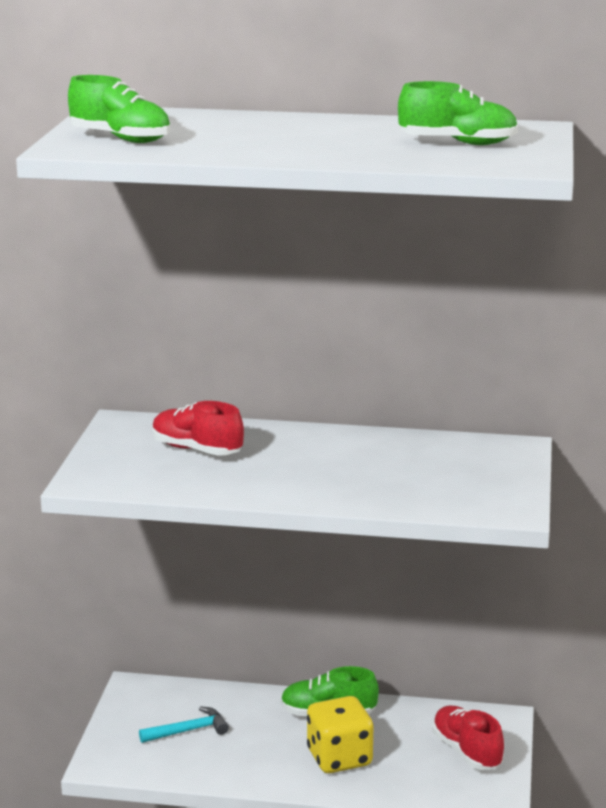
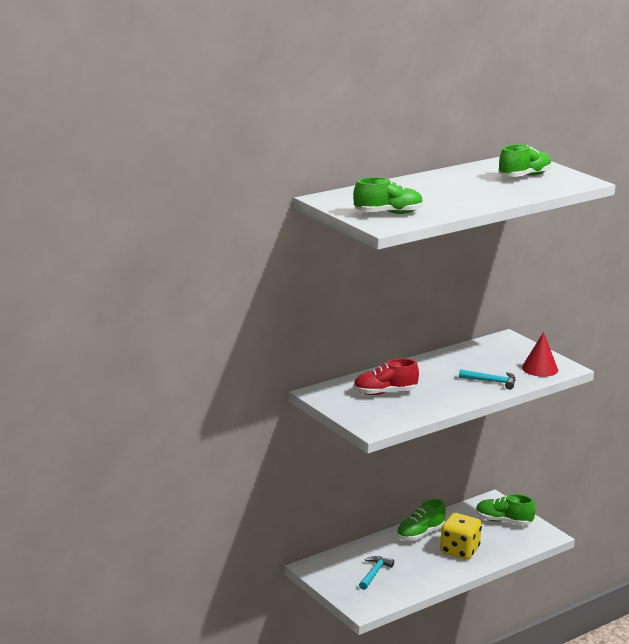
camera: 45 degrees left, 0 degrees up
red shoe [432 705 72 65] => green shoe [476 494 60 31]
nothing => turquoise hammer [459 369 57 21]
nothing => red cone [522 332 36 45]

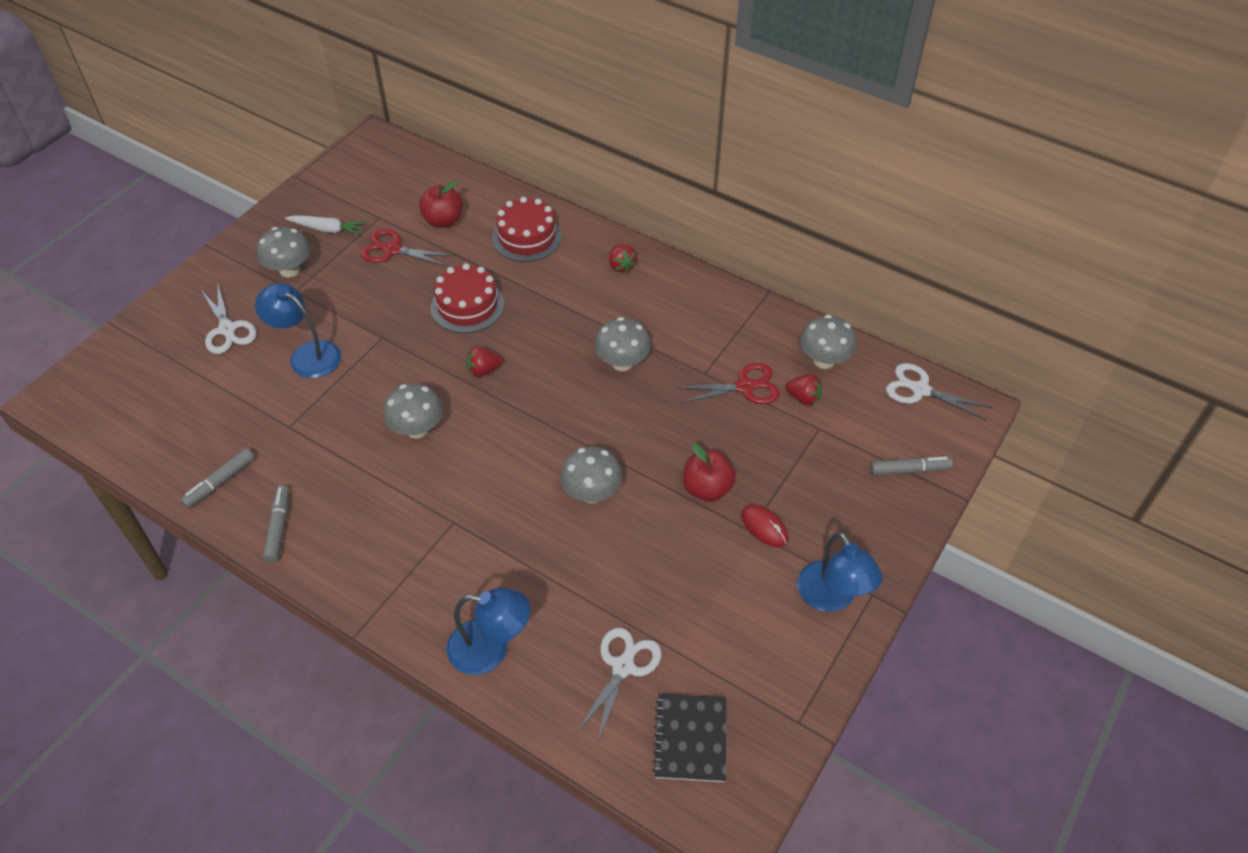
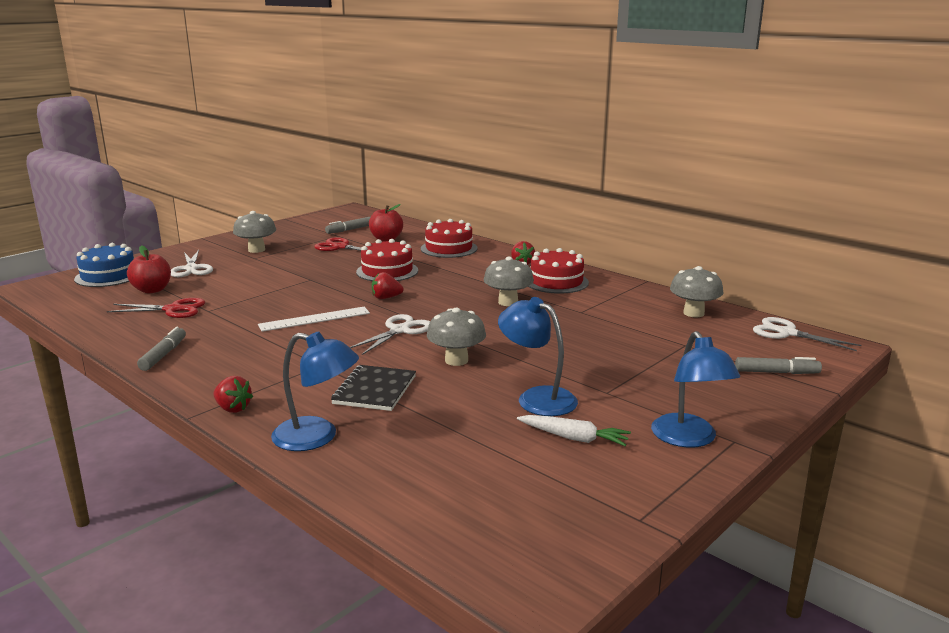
camera: 10 degrees right, 30 degrees down
grey marker [181 448 74 60] => grey marker [325 217 45 17], move
blue lamp [255 283 86 95] => blue lamp [498 297 80 119], move
white carrot [285 215 81 21] => white carrot [517 415 114 31], move
grey mushroom [383 383 60 56] => white ruler [258 307 112 25]
white scissors [576 628 86 116] => white scissors [350 314 80 41], move
black notebook [652 694 74 88] => black notebook [331 365 85 46], move
red scissors [675 363 105 41] => red scissors [107 298 98 20], move
red apple [683 444 53 58] => red apple [127 245 44 48], move
red mouse [741 504 47 43] => nothing
red strawberry [785 374 37 32] => red strawberry [214 376 39 37], move
nothing => blue cake [74 243 60 44]
nothing => red cake [528 248 61 46]

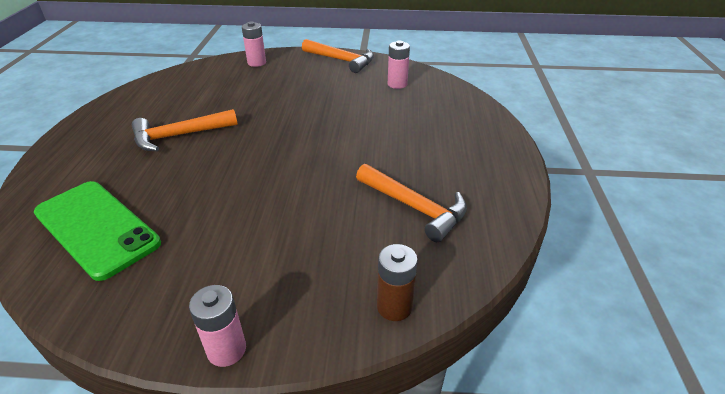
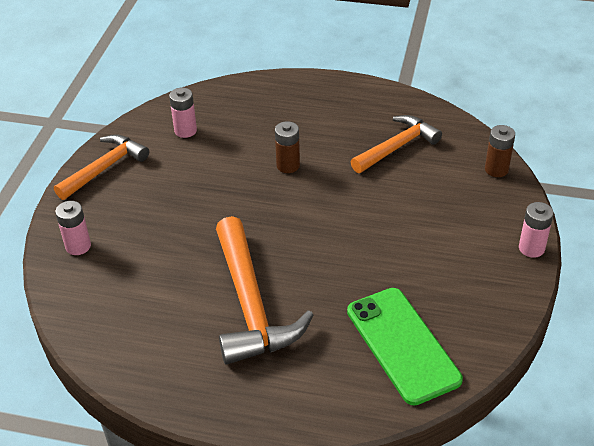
camera: 80 degrees left, 5 degrees up
green phone [34 181 127 100] => green phone [347 288 116 118], 75 degrees counterclockwise
orange hammer [132 109 105 42] => orange hammer [216 216 97 149], x1.52
nothing => brown battery [275 121 25 52]

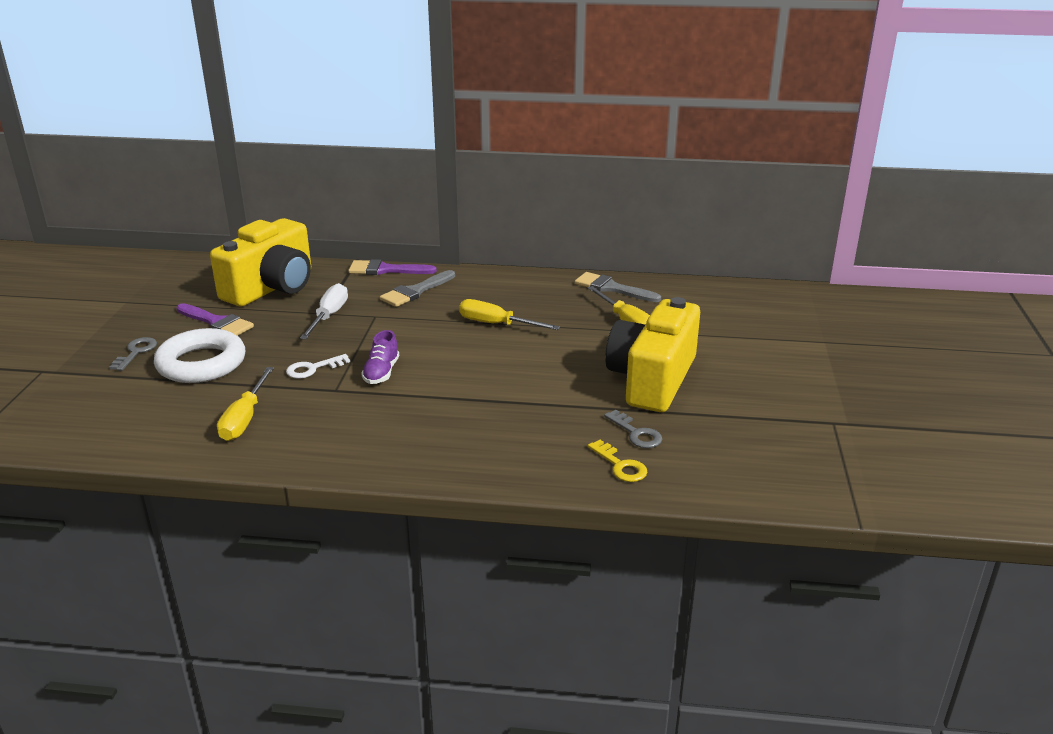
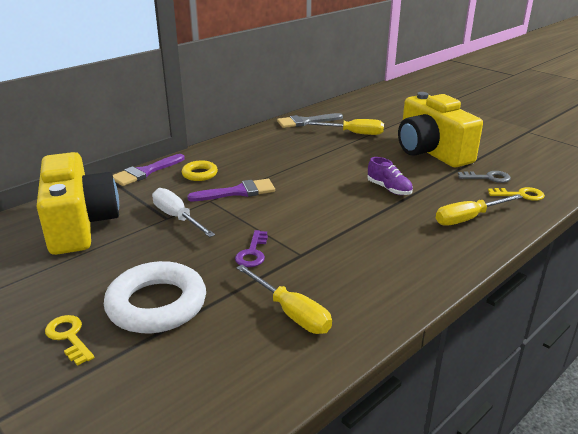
camera: 50 degrees left, 0 degrees up
grey key [109 337 48 34] => yellow key [45 315 49 51]
purple brush [176 303 78 33] => purple brush [187 179 88 22], move
white key [286 354 64 25] => purple key [235 230 33 37]
purple shoe [361 330 38 54] => purple shoe [367 157 46 38], move
grey brush [380 270 75 37] => yellow ring [182 160 36 21]
yellow screwdriver [459 299 101 31] => yellow screwdriver [436 194 87 32], move

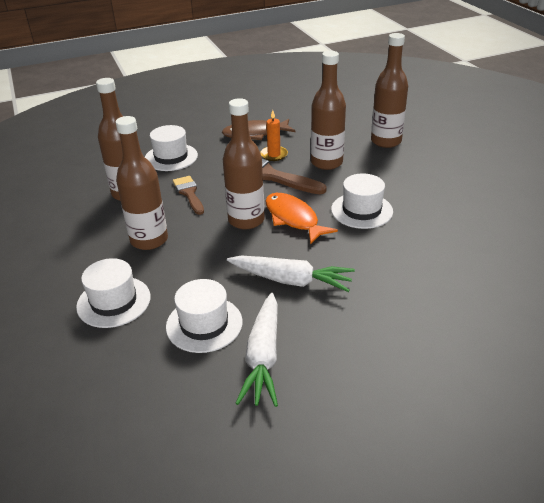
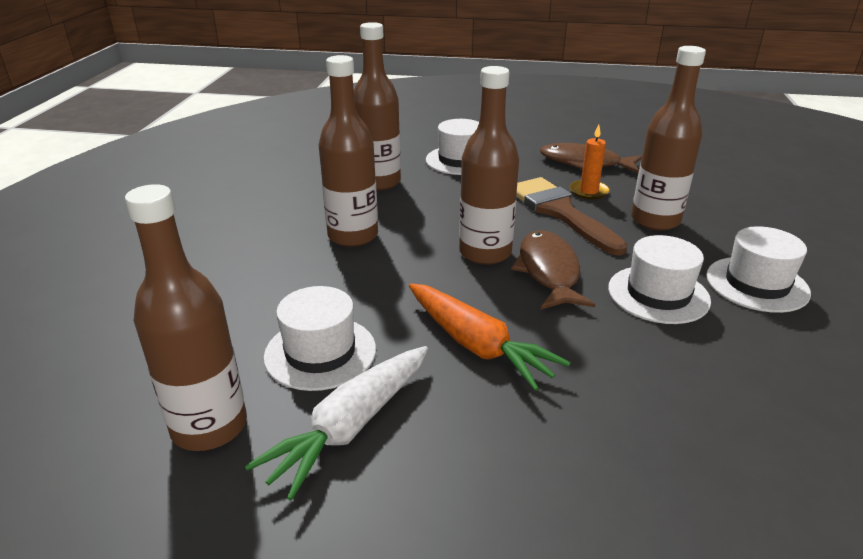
camera: 30 degrees right, 5 degrees down
white hat [76 258 75 70] => white hat [706 226 105 87], move
brown brush [173 176 31 39] => nothing
white carrot [227 256 128 36] => orange carrot [409 283 162 108]
orange fish [265 193 73 52] => brown fish [511 230 84 79]
brown bottle [371 33 37 115] => brown bottle [125 184 122 267], move

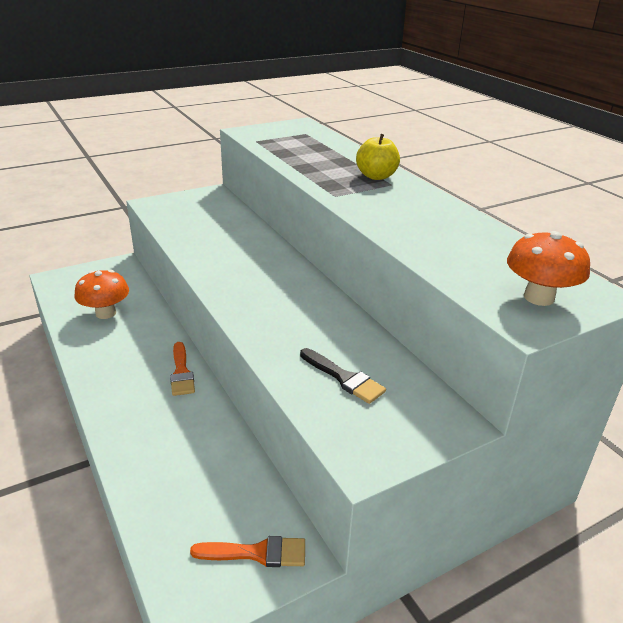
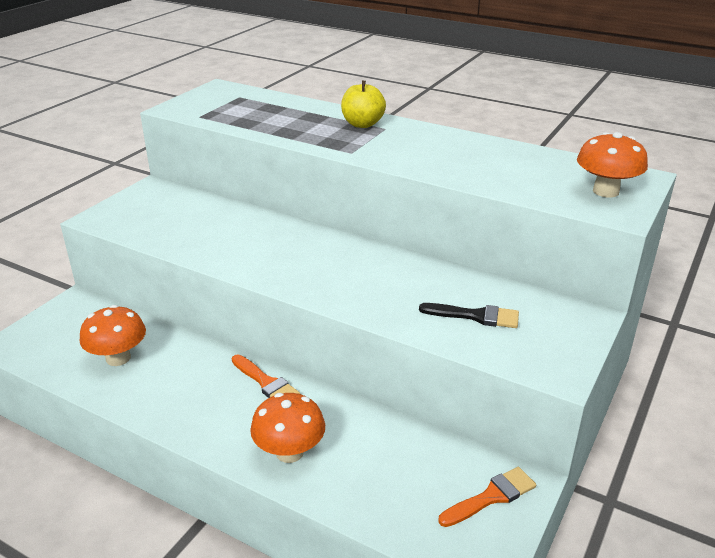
camera: 30 degrees left, 0 degrees up
nothing => orange mushroom [250 393 75 70]

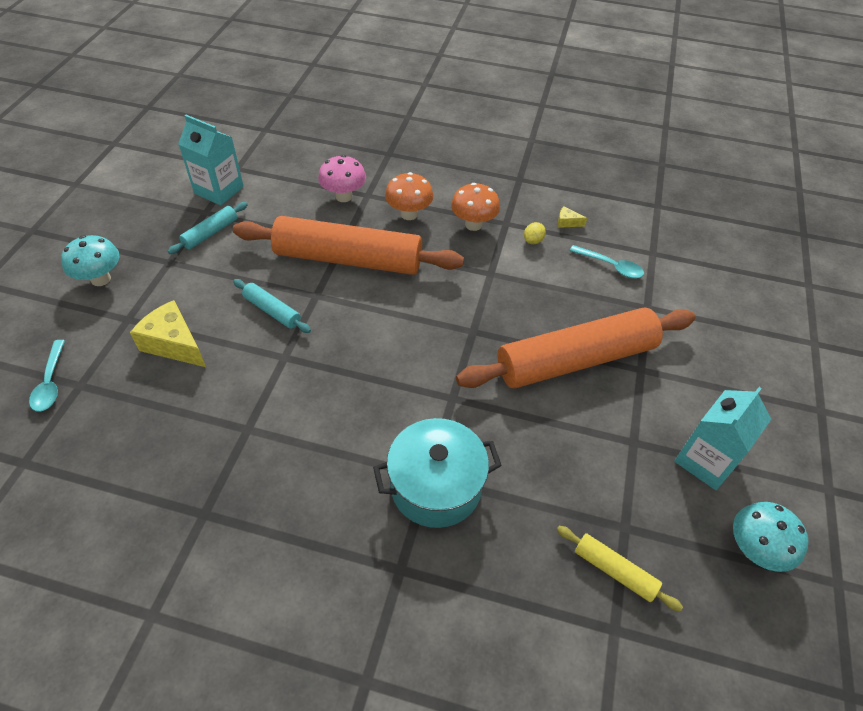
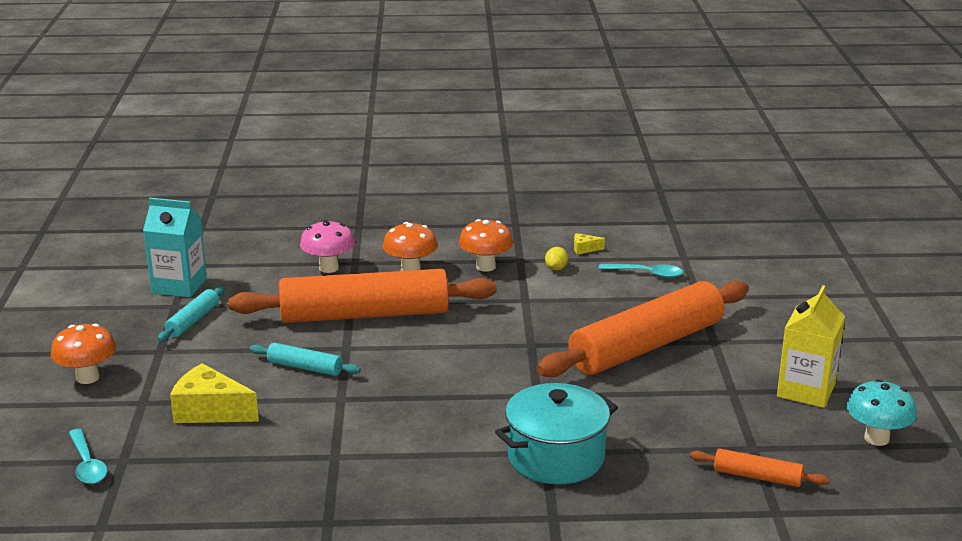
camera: 15 degrees left, 25 degrees down
turquoise mushroom [61 235 58 51] => orange mushroom [51 324 65 60]
yellow rolling pin [557 526 126 85] => orange rolling pin [690 448 139 39]
turquoise carton [674 387 97 103] => yellow carton [777 285 68 123]

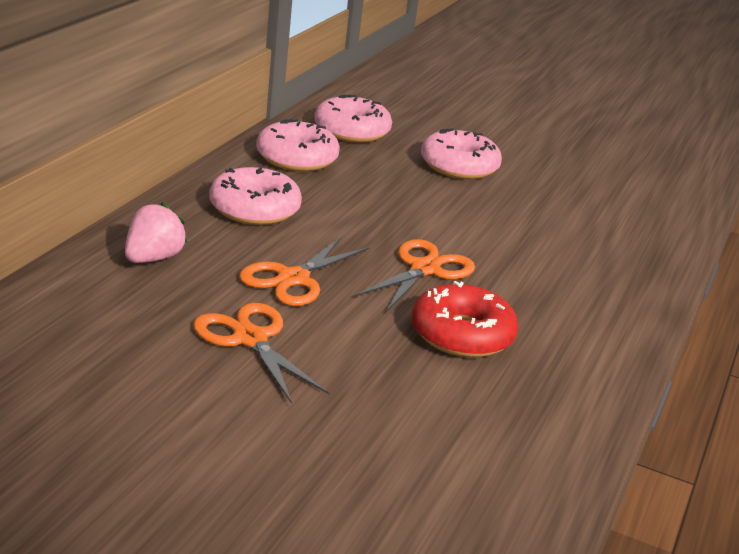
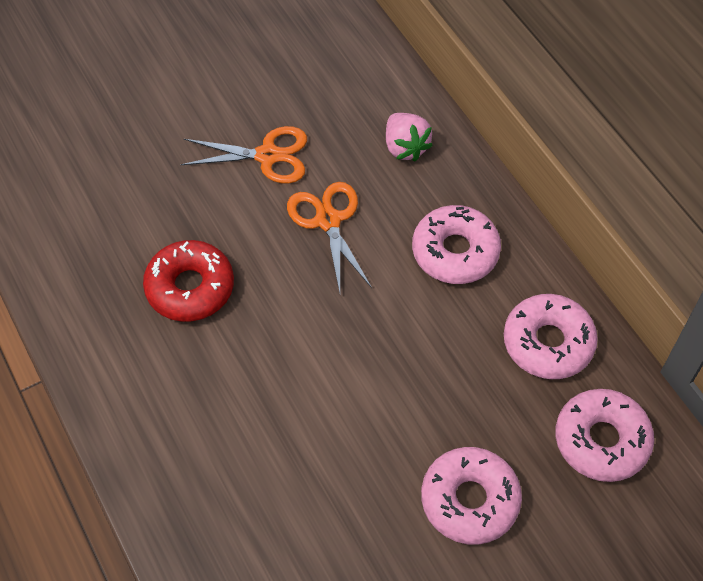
camera: 130 degrees right, 30 degrees up
orange scissors [354 239 121 73] => nothing

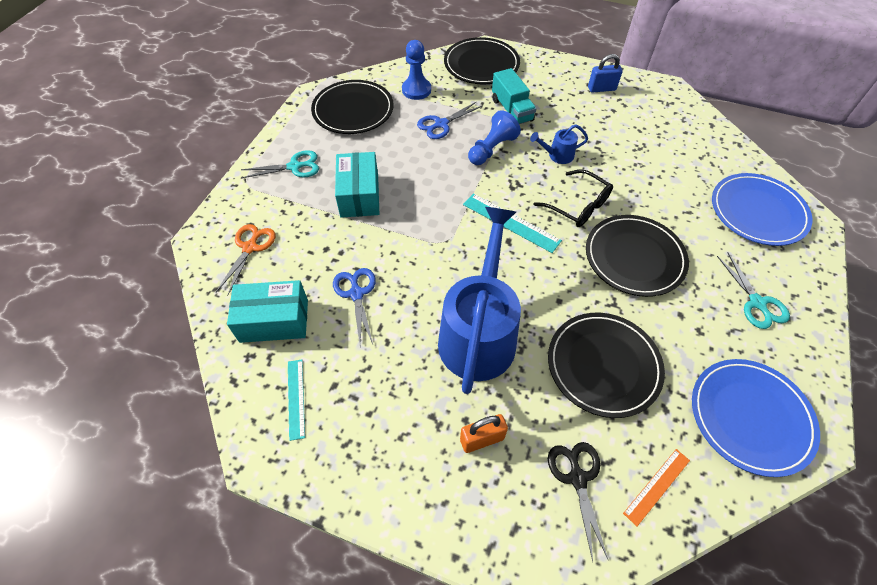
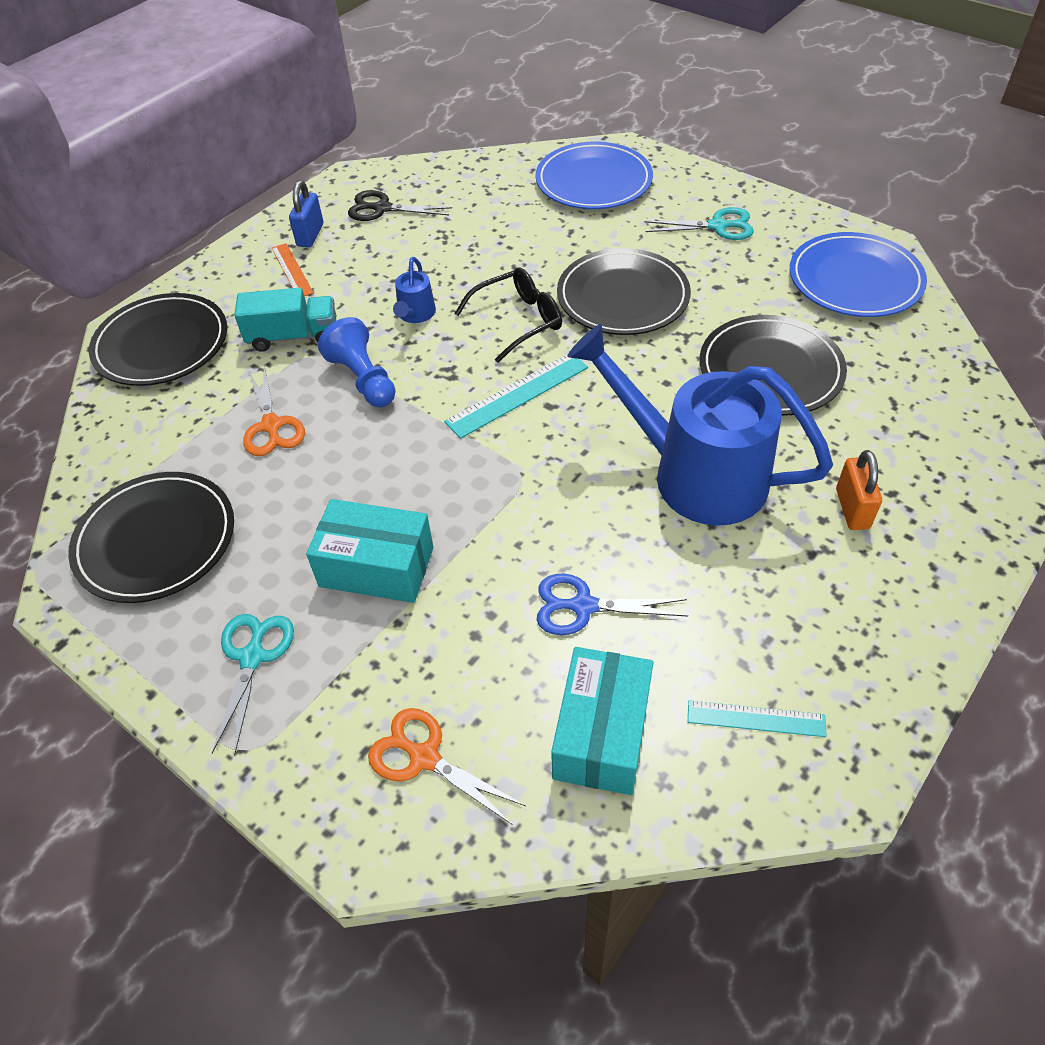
camera: 70 degrees left, 5 degrees down
blue pawn [402 40 29 60] => nothing
blue scissors [417 101 65 38] => orange scissors [243 366 62 90]
black scissors [548 442 60 120] => black scissors [348 190 104 31], move
orange ruler [623 449 67 77] => orange ruler [272 243 42 53], move

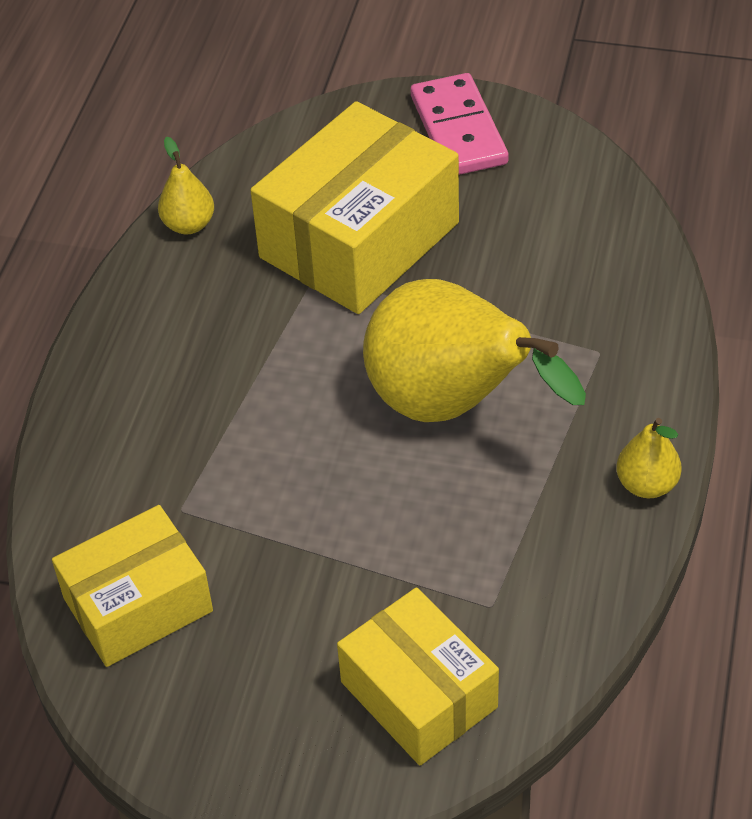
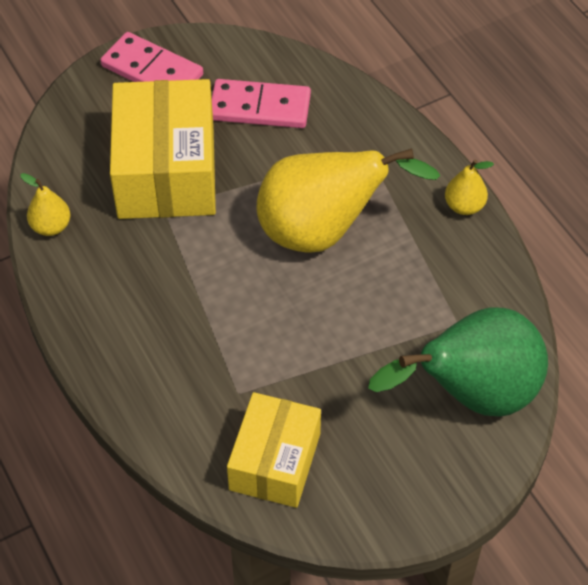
camera: 45 degrees left, 5 degrees up
yellow box [337 587 162 179] => green pear [368 308 180 109]
nothing => pink domino [212 79 99 49]

